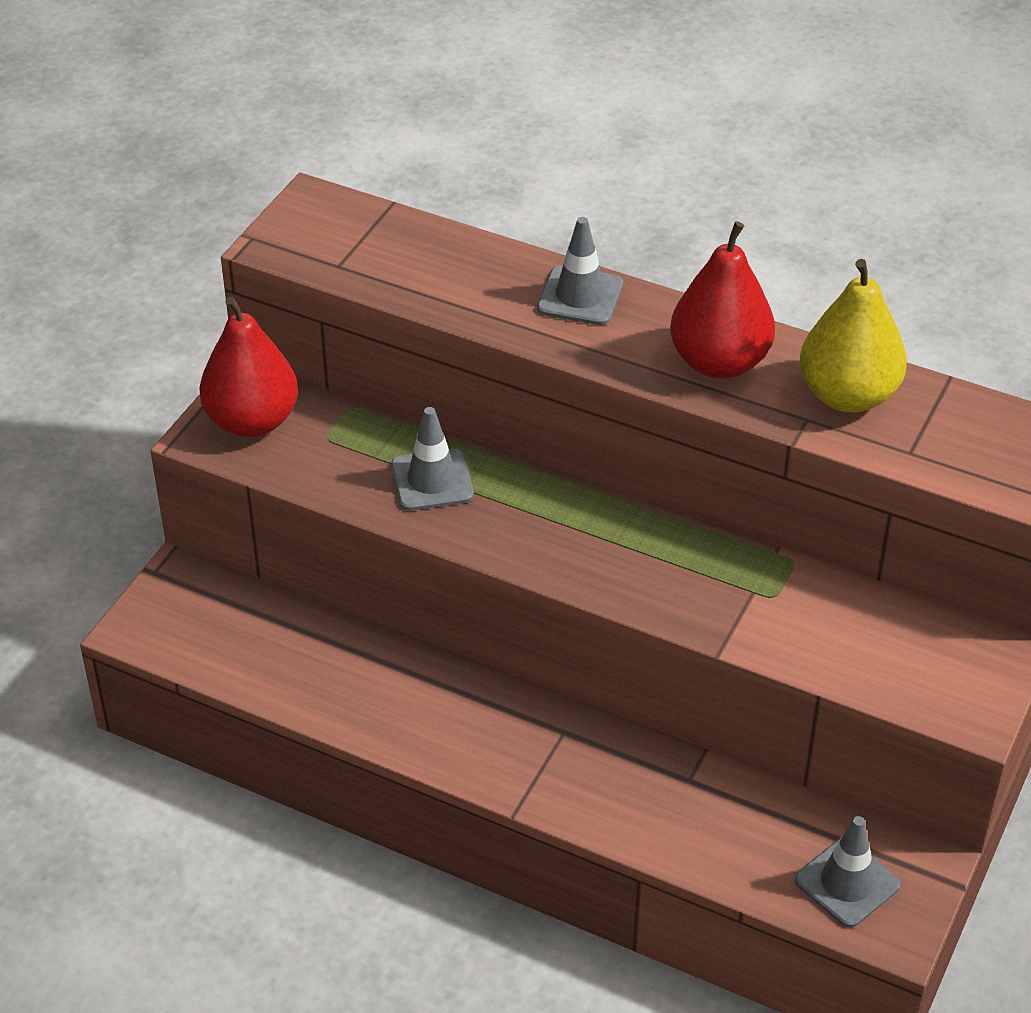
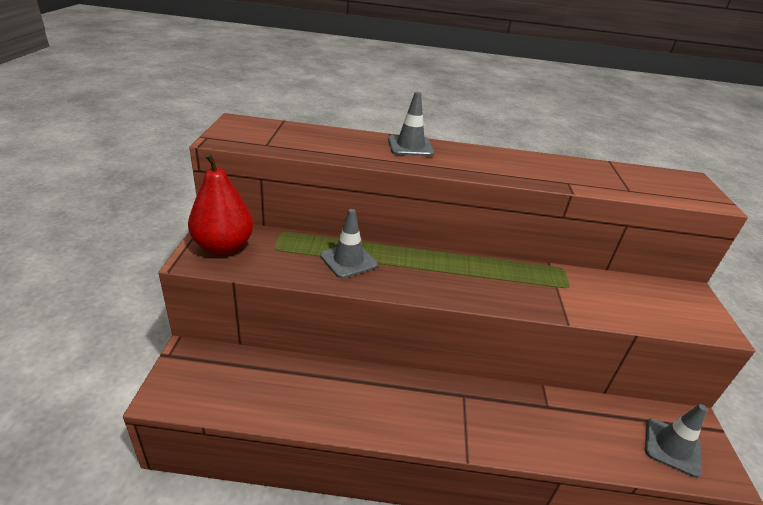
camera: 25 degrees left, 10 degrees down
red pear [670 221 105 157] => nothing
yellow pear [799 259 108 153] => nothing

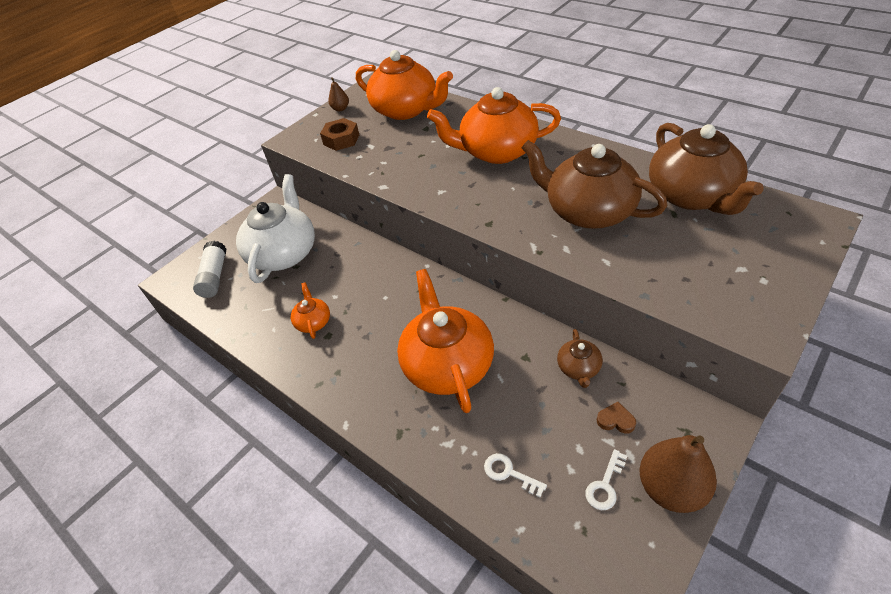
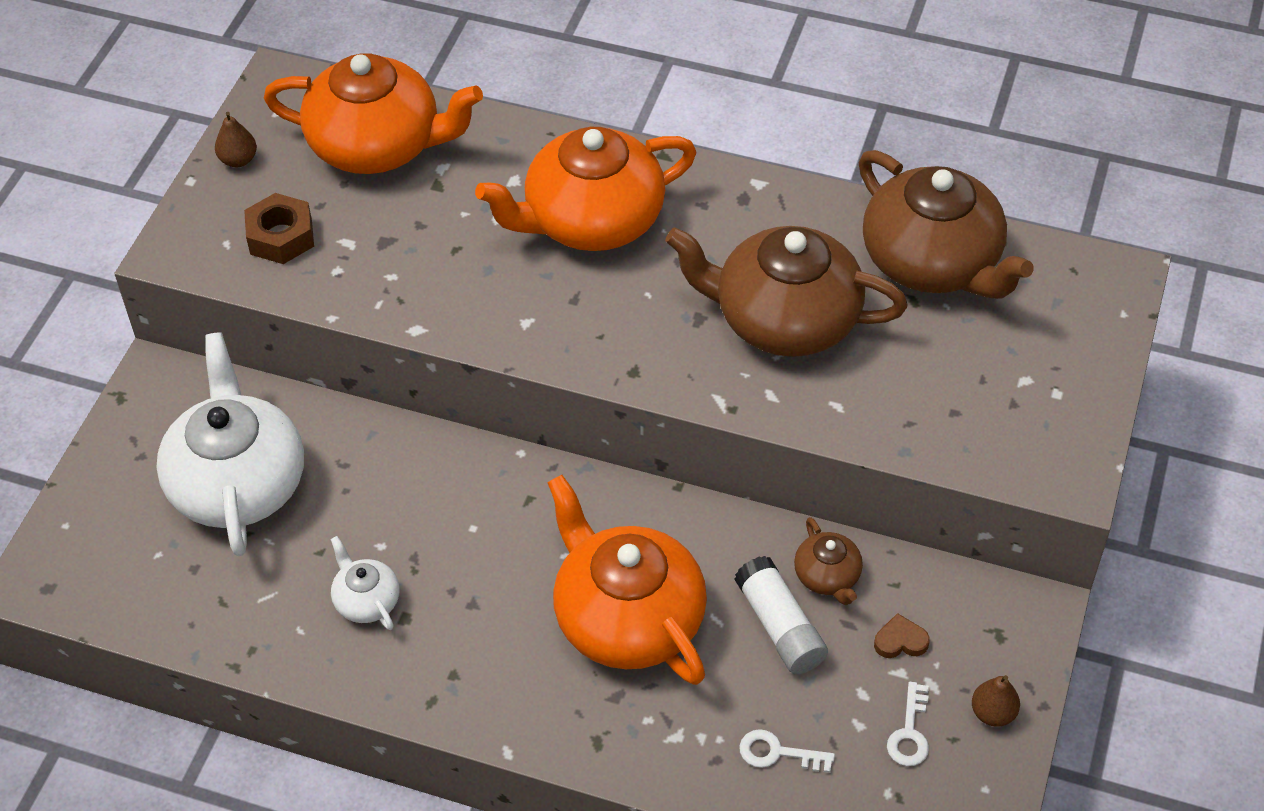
camera: 25 degrees left, 5 degrees up
white glue stick [193 241 33 57] => white glue stick [734 556 94 118], move
orange teapot [291 283 39 56] => white teapot [330 536 70 94]
brown pear [640 435 77 78] => brown pear [972 675 48 52], x0.50

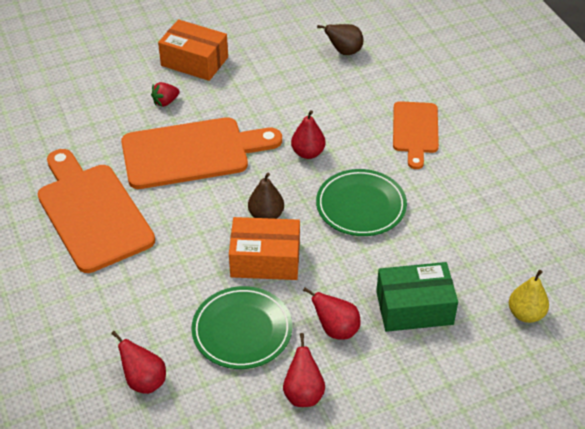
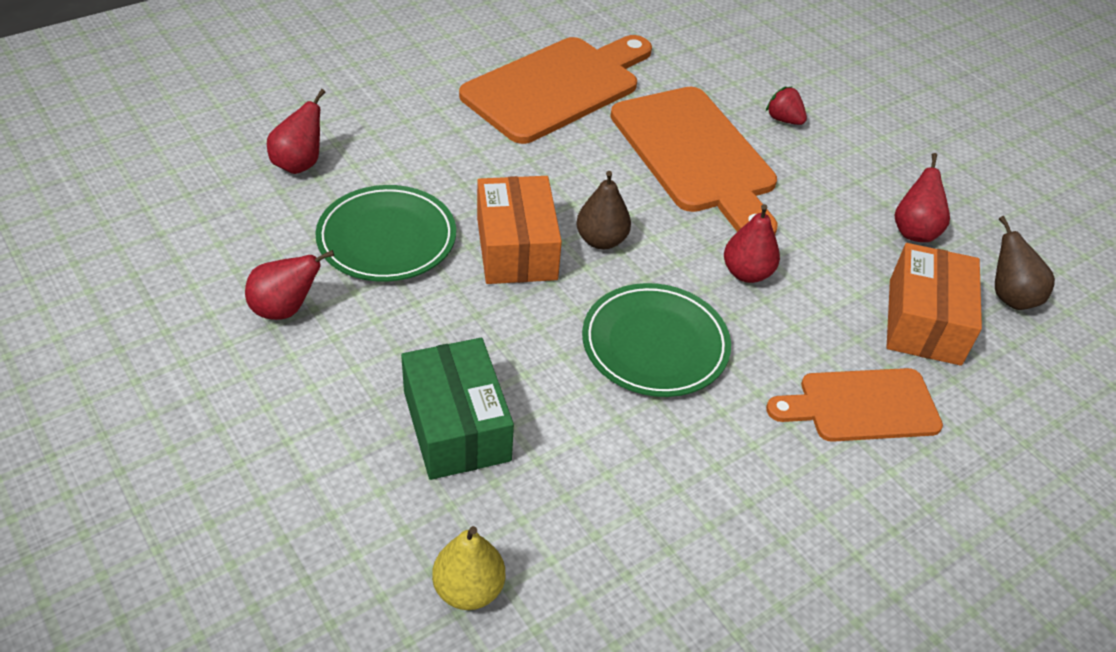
camera: 75 degrees right, 0 degrees up
orange box [158 19 70 62] => orange box [886 243 96 123], move
red pear [303 287 58 52] => red pear [895 153 55 89], move

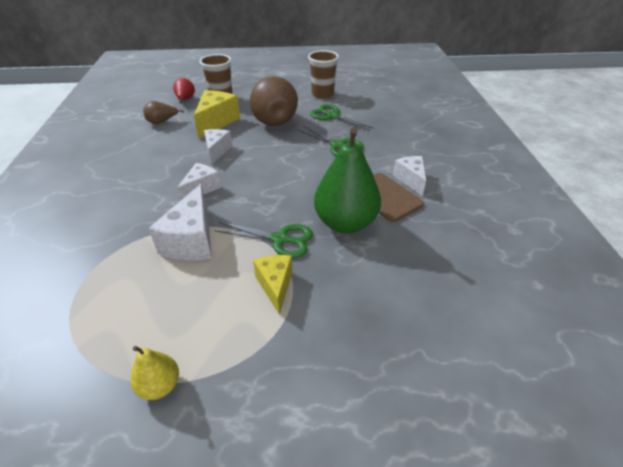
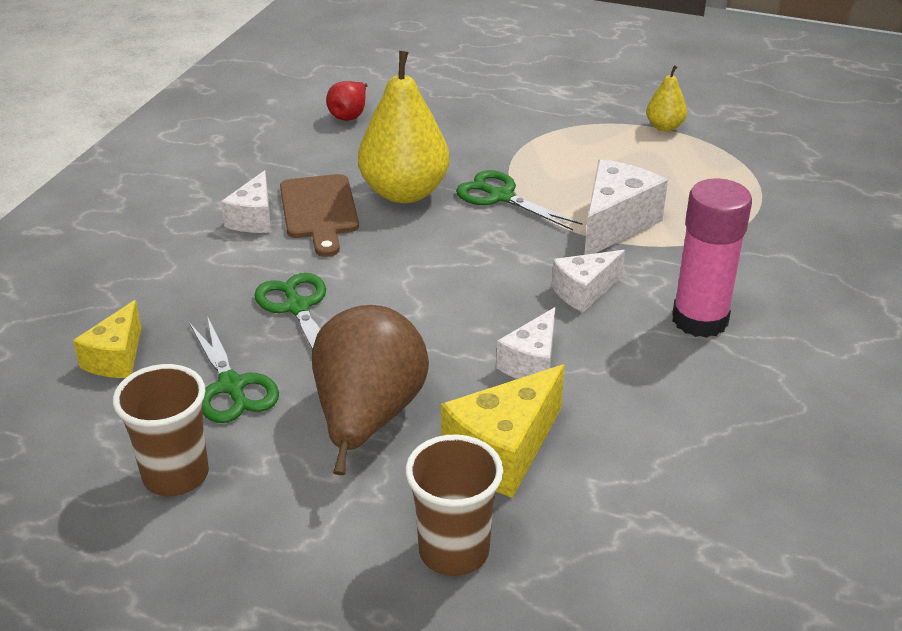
camera: 155 degrees left, 5 degrees down
brown pear [143 101 41 24] => nothing
red pear [173 78 22 25] => red pear [326 81 42 40], move
yellow cheese [253 255 40 60] => yellow cheese [73 300 68 78], move
green pear [314 128 67 105] => yellow pear [358 51 91 152]
nothing => pink glue stick [672 178 80 160]

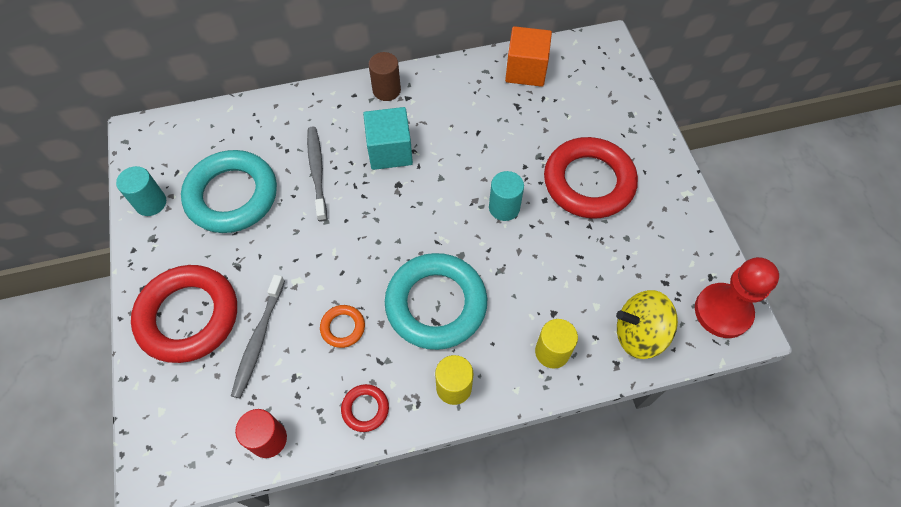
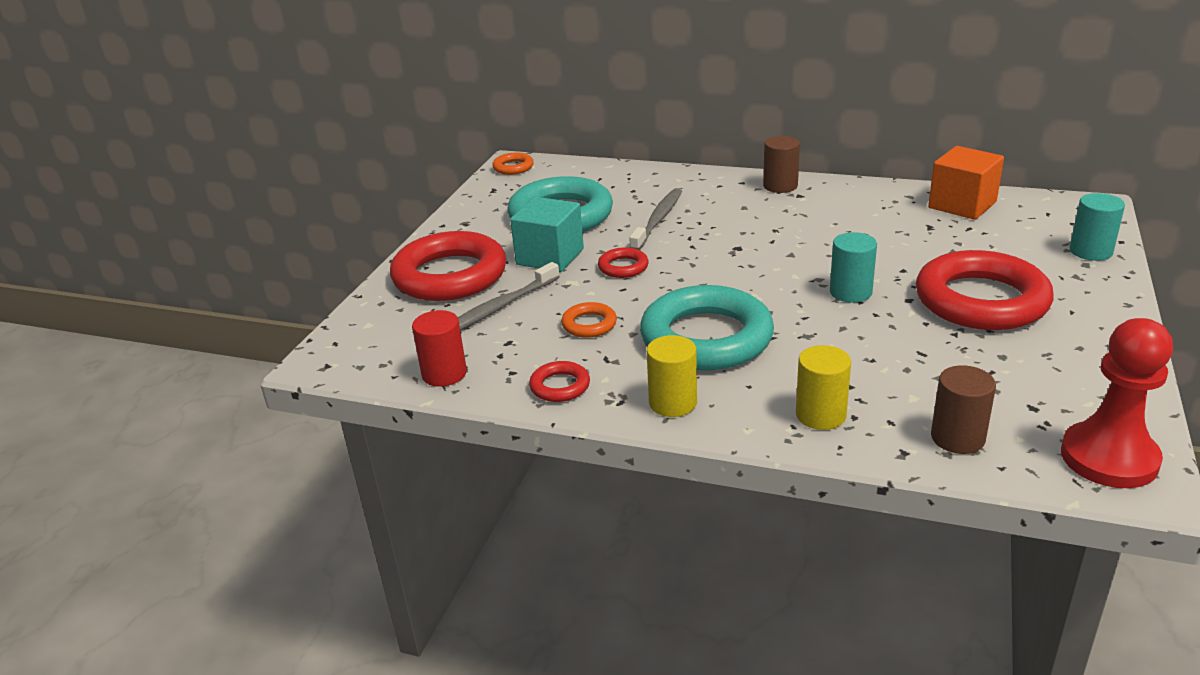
camera: 35 degrees right, 30 degrees down
turquoise cylinder [116 166 50 50] => turquoise cylinder [1069 193 56 68], move
turquoise cube [363 107 50 63] => turquoise cube [510 197 74 75], move
yellow spinning top [616 290 62 69] => brown cylinder [931 365 65 89]
nothing => orange ring [492 153 42 22]
nothing => red ring [598 247 51 31]

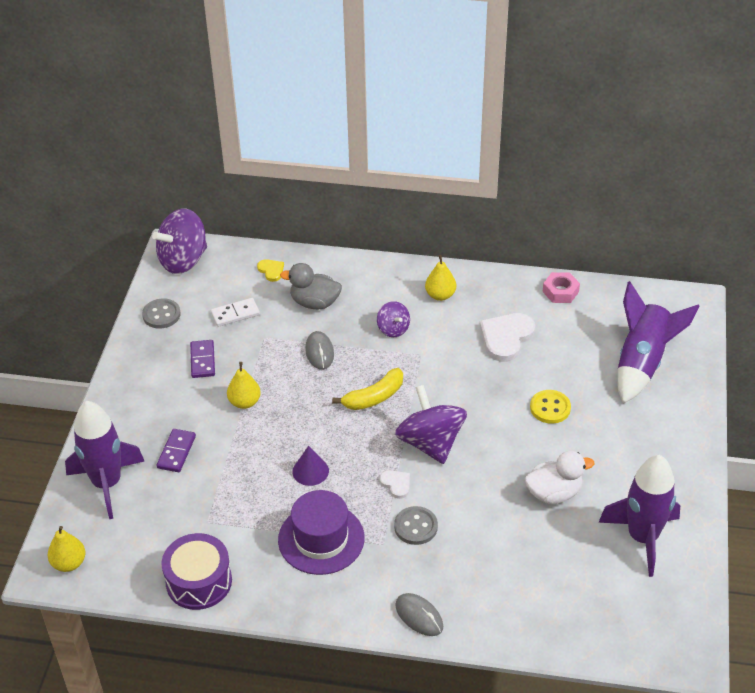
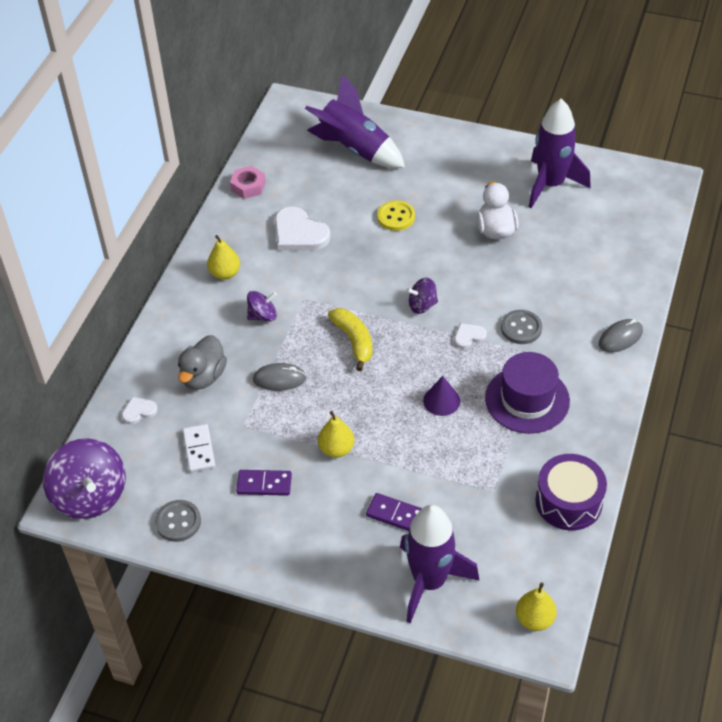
camera: 80 degrees left, 5 degrees up
yellow heart [257 259 27 23] => white heart [122 397 36 27]
purple spinning top [395 385 72 79] => purple spinning top [406 278 32 36], x0.52

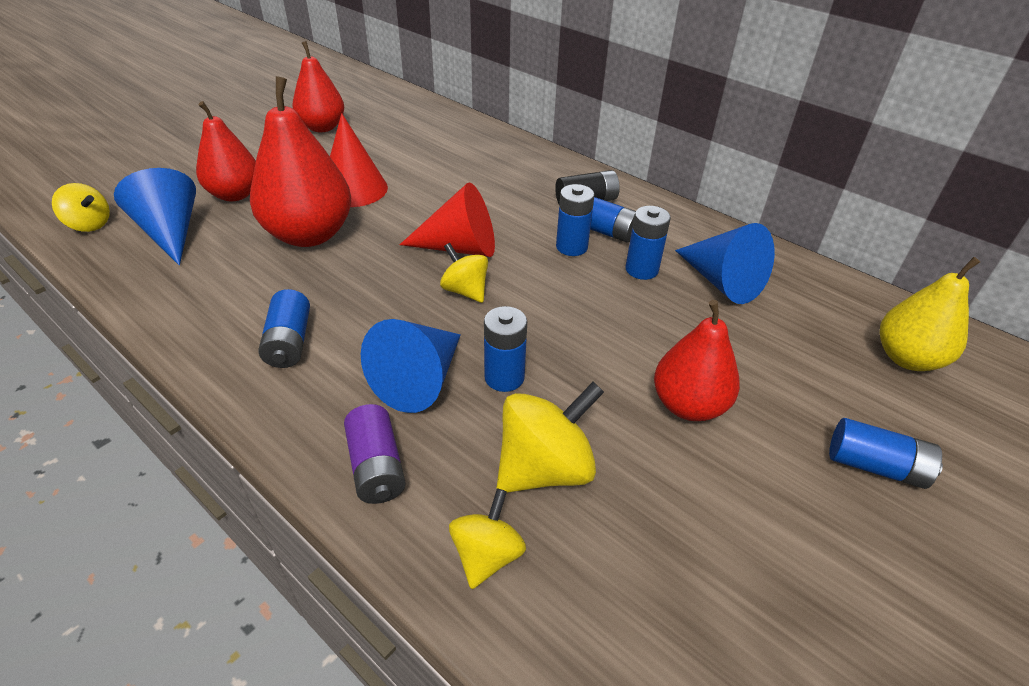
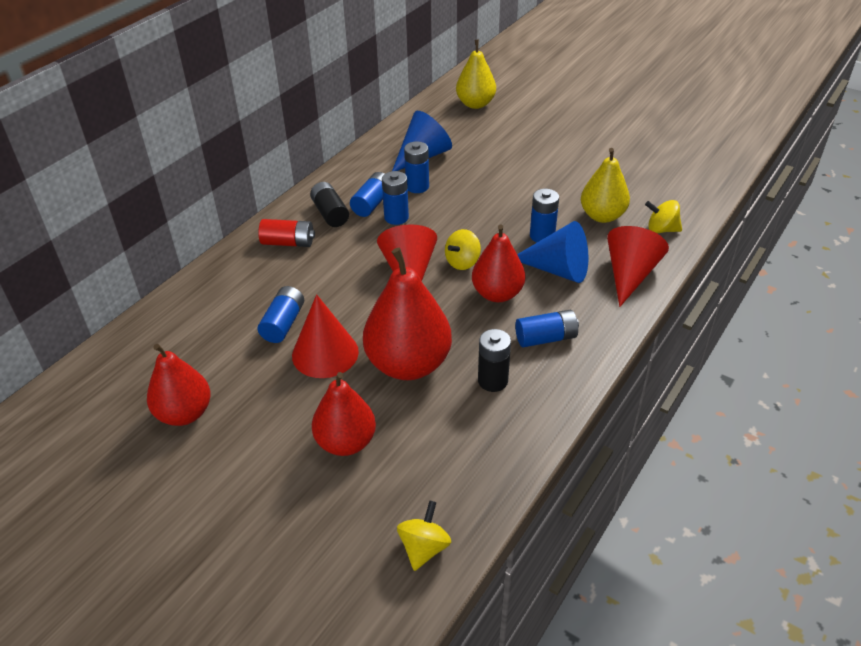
camera: 95 degrees left, 0 degrees up
blue cone [114 168 82 98] => nothing
purple battery [344 404 62 100] => red cone [607 226 62 81]
yellow spinning top [497 382 107 111] => yellow pear [581 148 49 75]
red pear [654 300 86 121] => red pear [472 225 53 77], move
blue battery [829 418 114 71] => blue battery [257 286 47 57], move
nothing => red battery [258 219 57 28]
nothing => black battery [478 329 33 63]

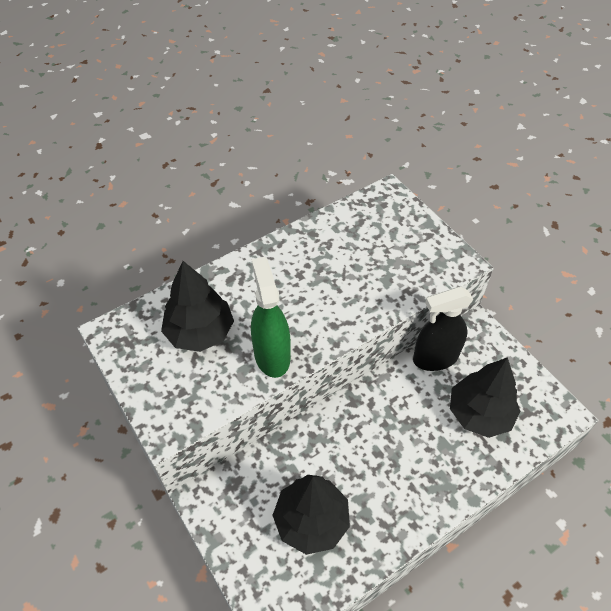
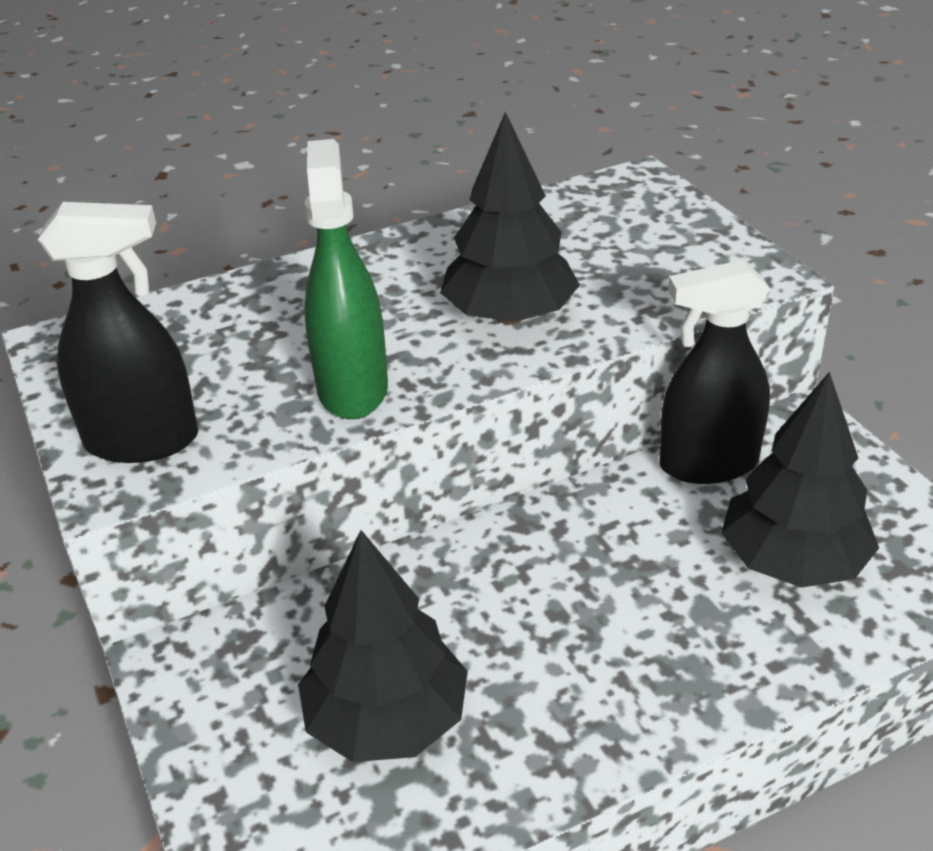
camera: 10 degrees right, 15 degrees down
black tree [161 261 73 91] => black tree [440 112 140 212], move
nothing => black spray bottle [38 202 160 261]

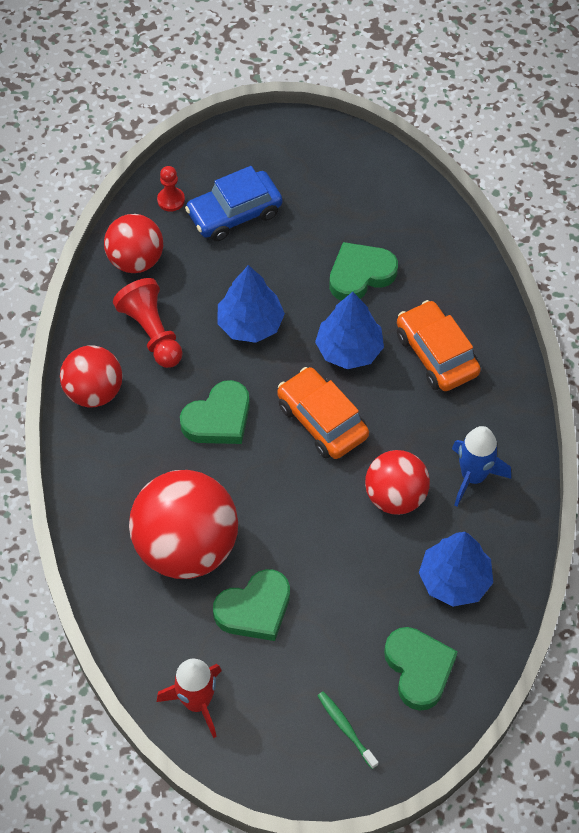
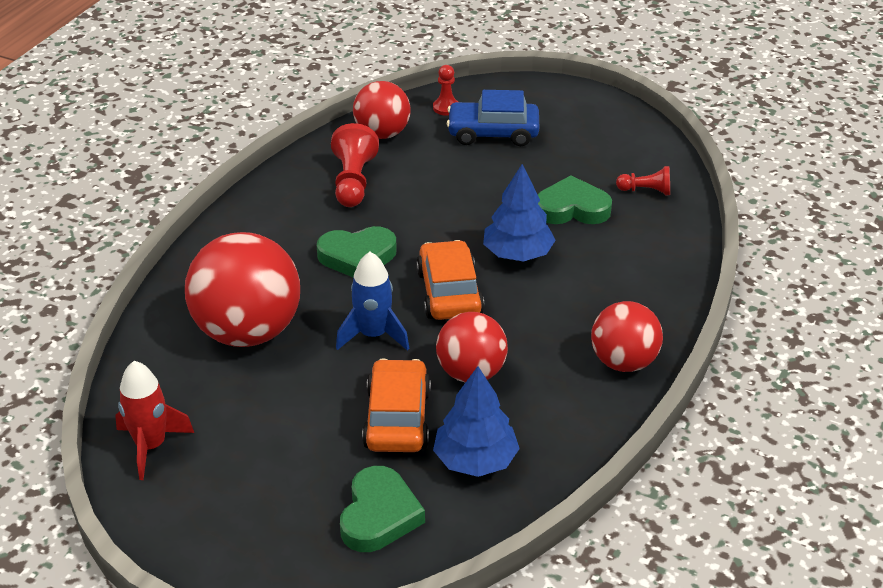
camera: 30 degrees right, 20 degrees down
red ball [60 345 63 62] => red ball [591 301 72 71], move
green heart [213 569 77 72] => nothing
blue tree [217 265 68 78] => nothing
green toothbrush [317 691 61 78] => nothing
orange car [397 300 84 91] => orange car [362 358 69 94], move
blue rocket [452 426 59 81] => blue rocket [336 252 73 99], move
nothing => red pawn [616 166 54 29]

